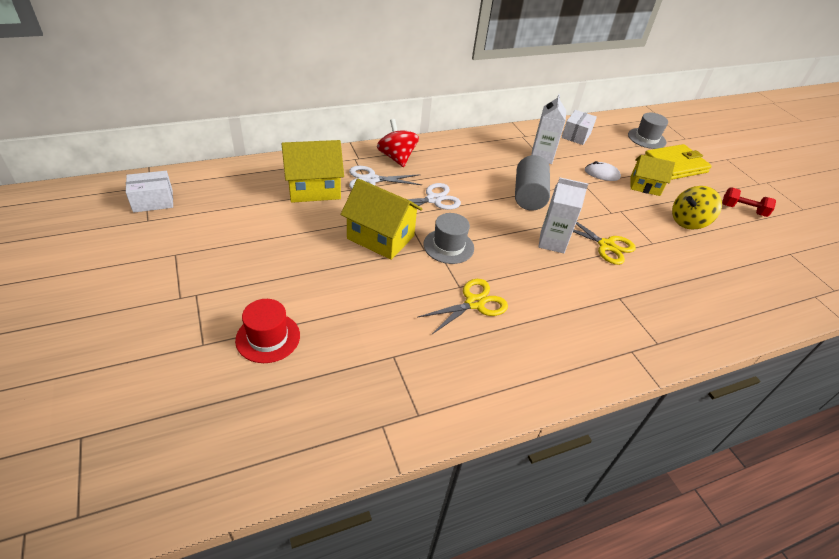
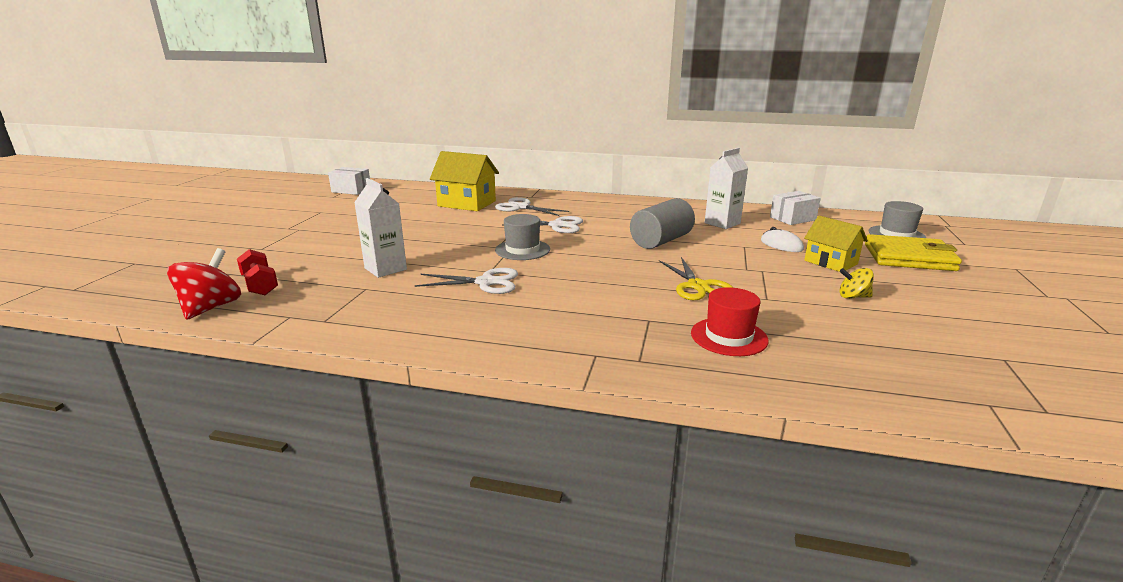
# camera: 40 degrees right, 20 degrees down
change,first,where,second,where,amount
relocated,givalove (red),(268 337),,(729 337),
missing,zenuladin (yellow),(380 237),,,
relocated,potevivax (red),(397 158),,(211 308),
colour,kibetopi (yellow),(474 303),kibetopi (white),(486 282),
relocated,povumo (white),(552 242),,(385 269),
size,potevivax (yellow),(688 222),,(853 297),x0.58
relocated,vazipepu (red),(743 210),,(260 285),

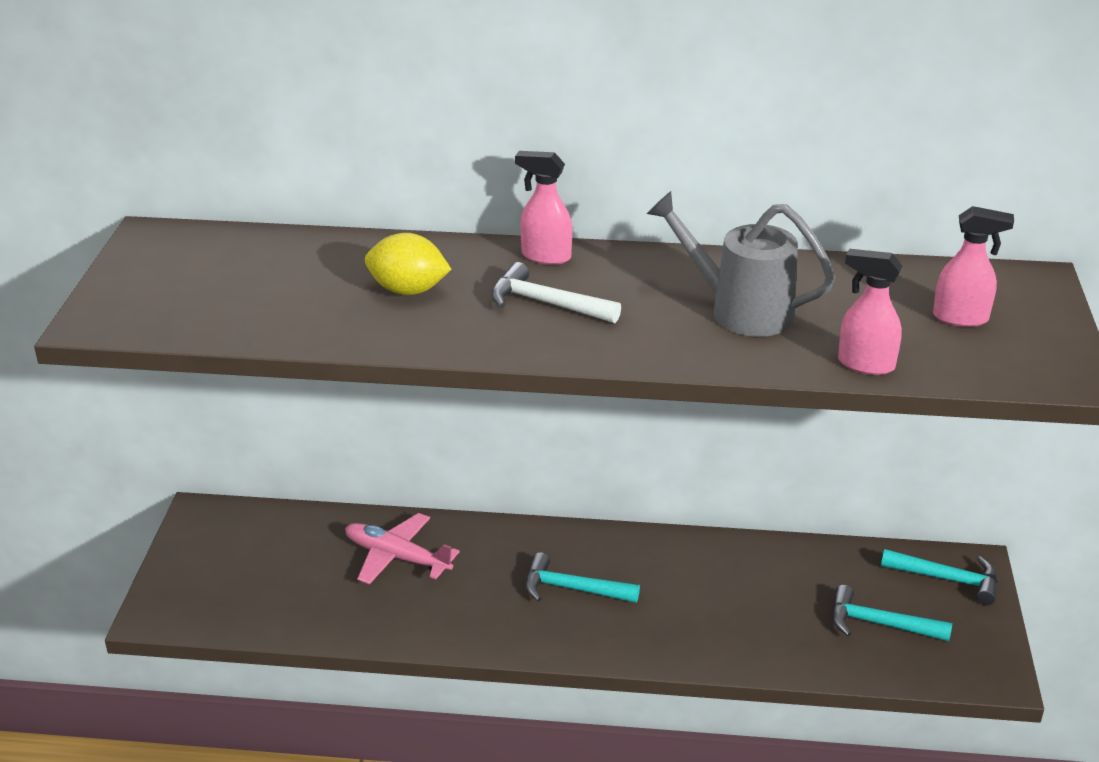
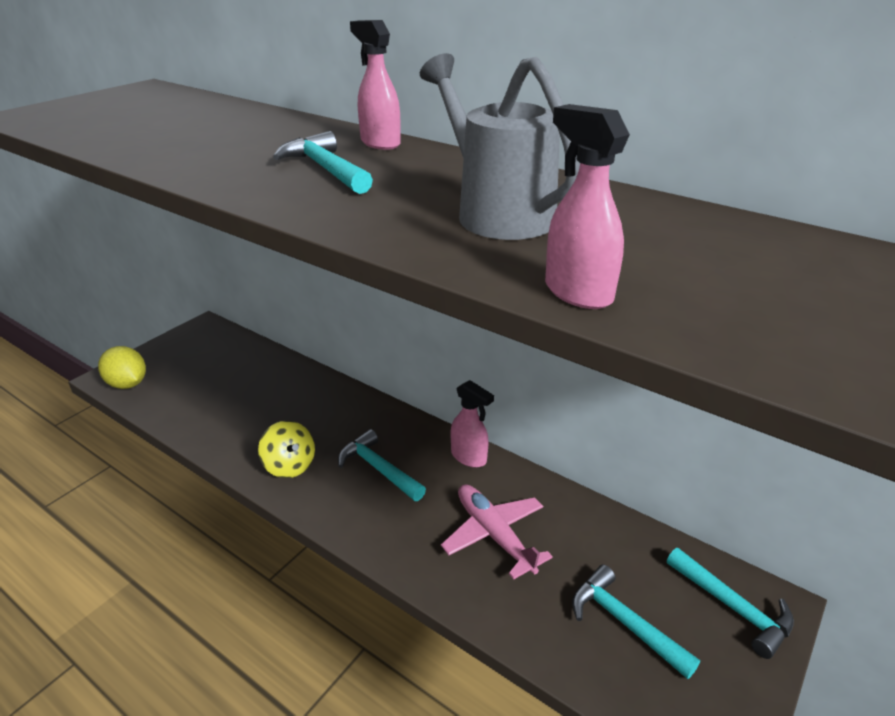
# camera: 30 degrees right, 0 degrees up
change,first,where,second,where,amount
relocated,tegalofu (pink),(397 557),,(494 535),
relocated,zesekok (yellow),(408 290),,(127 384),
colour,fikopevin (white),(546 304),fikopevin (turquoise),(325 169),
relocated,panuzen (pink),(961 318),,(469 457),
appeared,,,potevivax (yellow),(289 465),

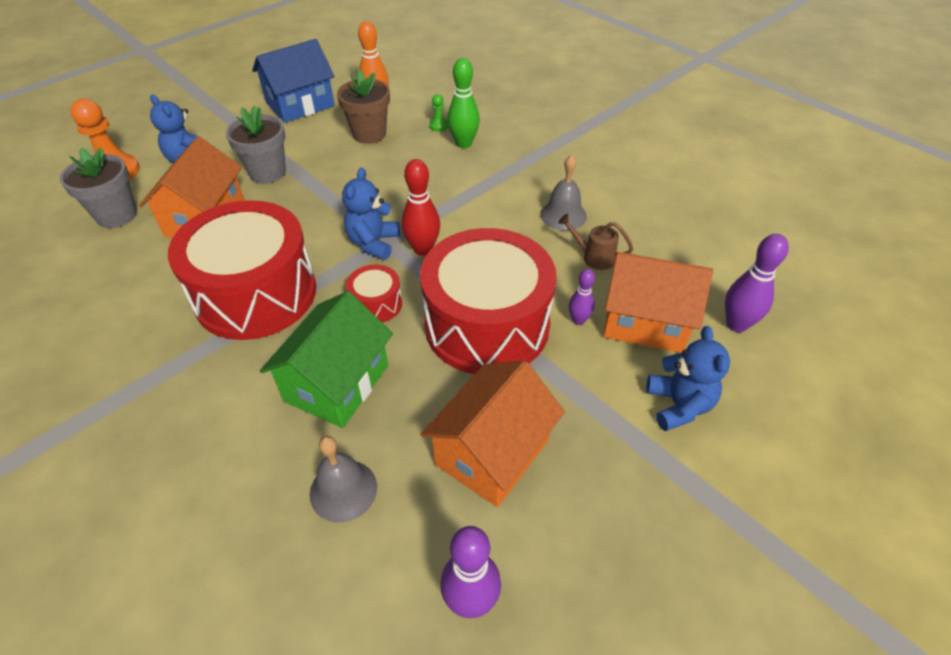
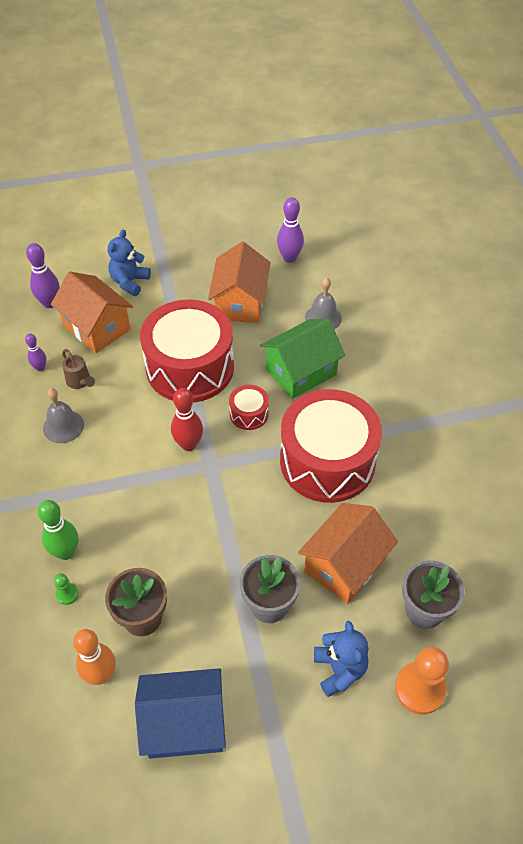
# camera: 150 degrees left, 5 degrees up
change,first,where,second,where,amount
missing,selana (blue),(373 243),,,
spun,zenuladin (orange),(492 452),,(240 302),60 degrees counterclockwise
relocated,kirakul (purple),(578 320),,(40 368),

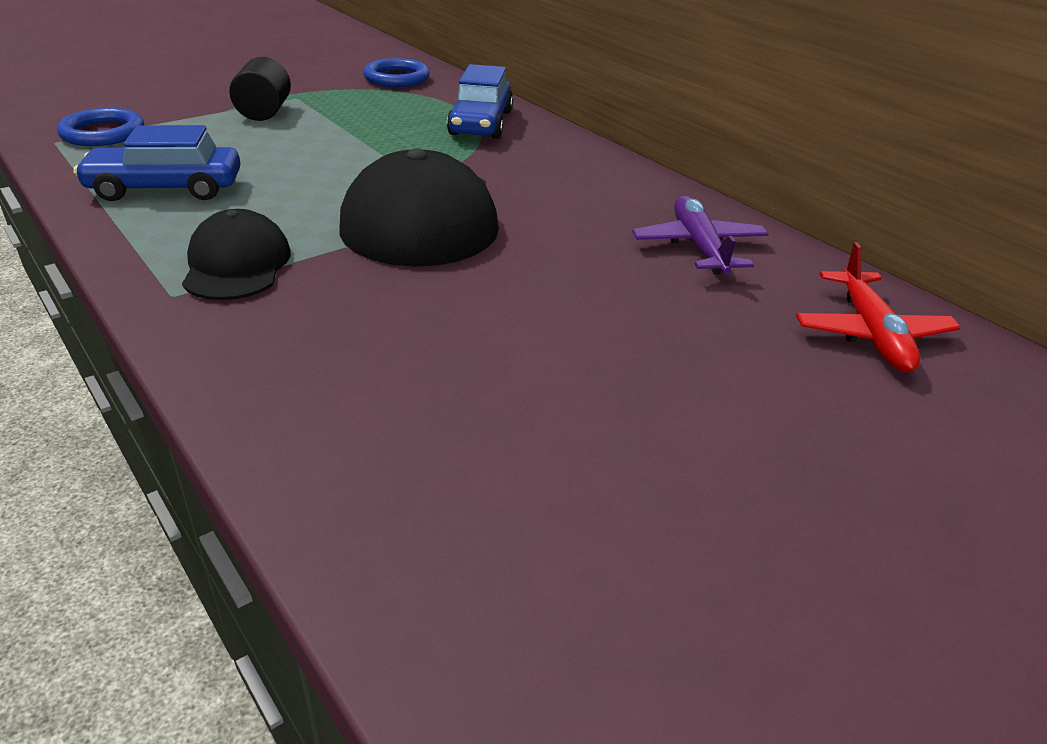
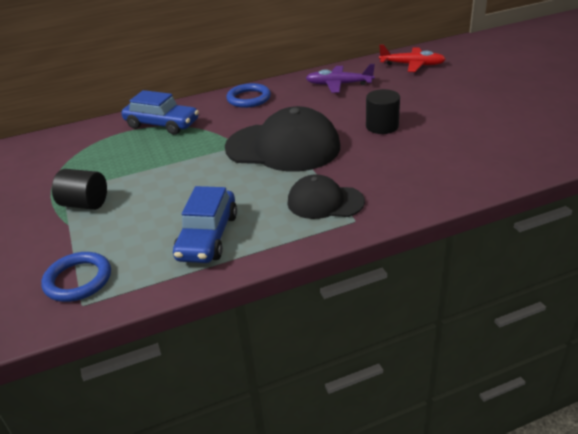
# camera: 70 degrees left, 0 degrees up
change,first,where,second,where,amount
relocated,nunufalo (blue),(396 78),,(249 98),
appeared,,,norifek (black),(382 126),

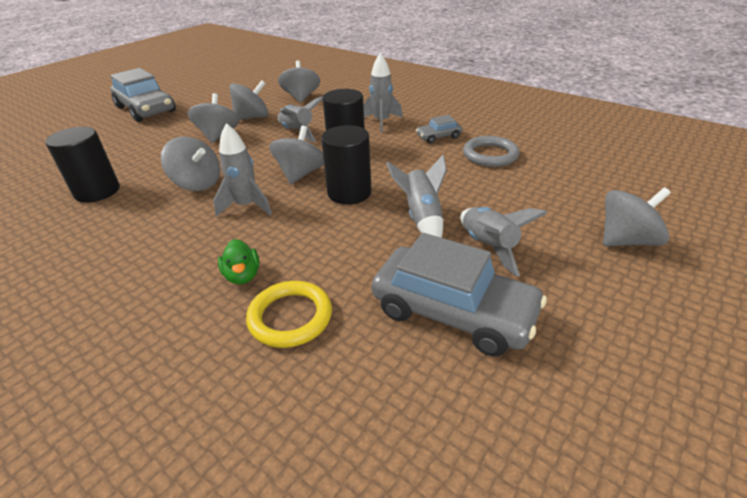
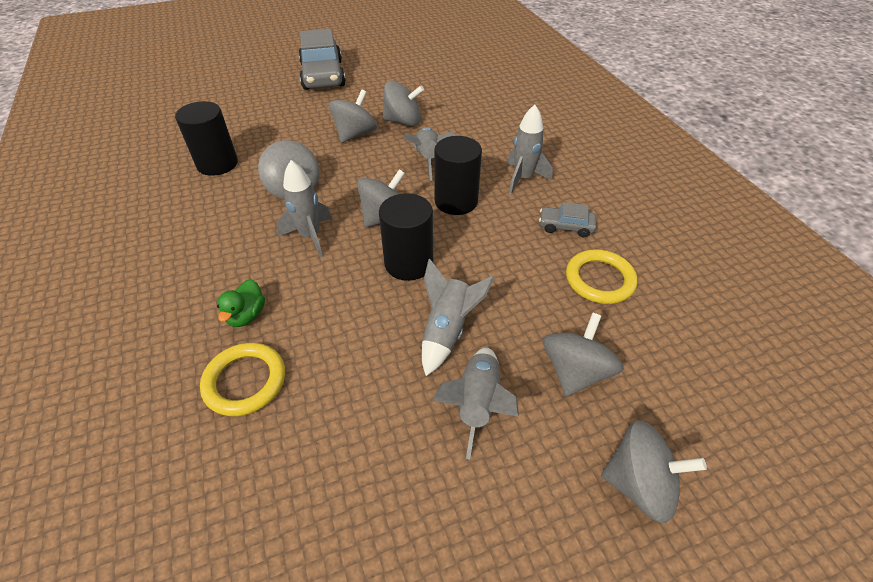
# camera: 30 degrees right, 10 degrees up
change,first,where,second,where,amount
relocated,potevivax (grey),(301 97),,(575 371),
missing,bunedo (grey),(453 311),,,
colour,nunufalo (grey),(490 155),nunufalo (yellow),(599 280),

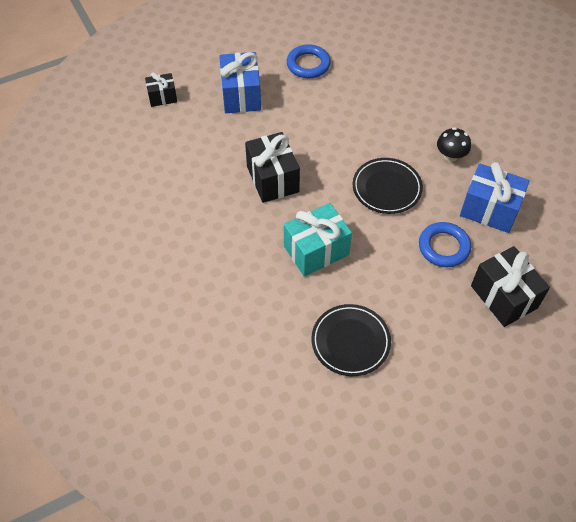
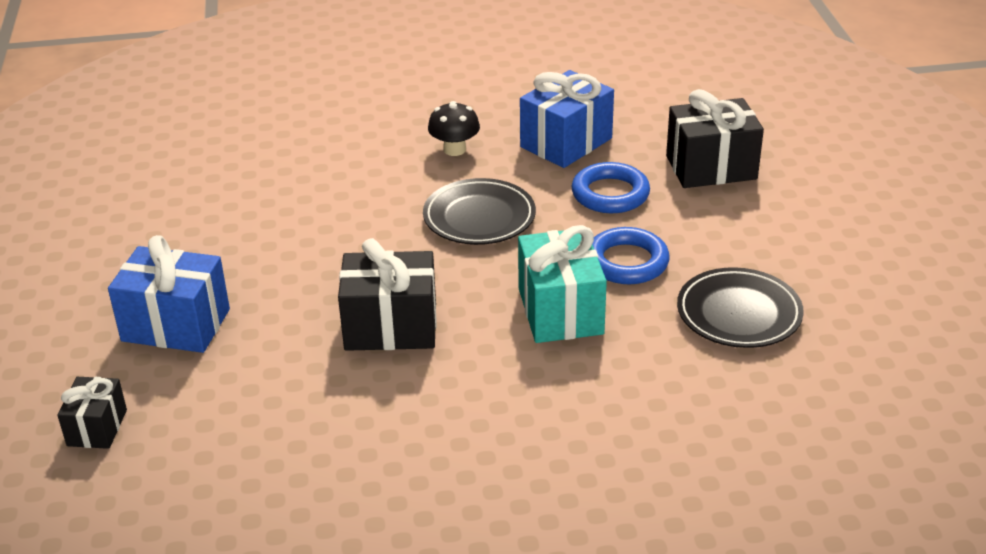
# camera: 70 degrees left, 20 degrees down
change,first,where,second,where,amount
relocated,nunufalo (blue),(308 64),,(627 262),

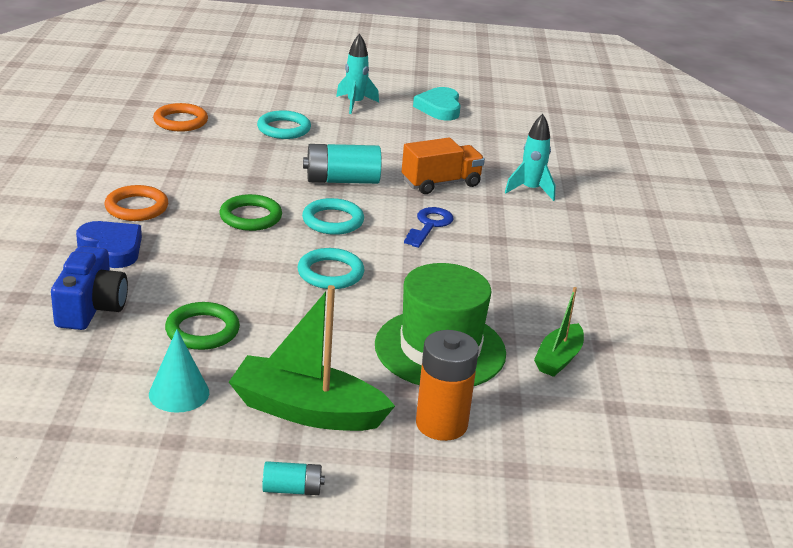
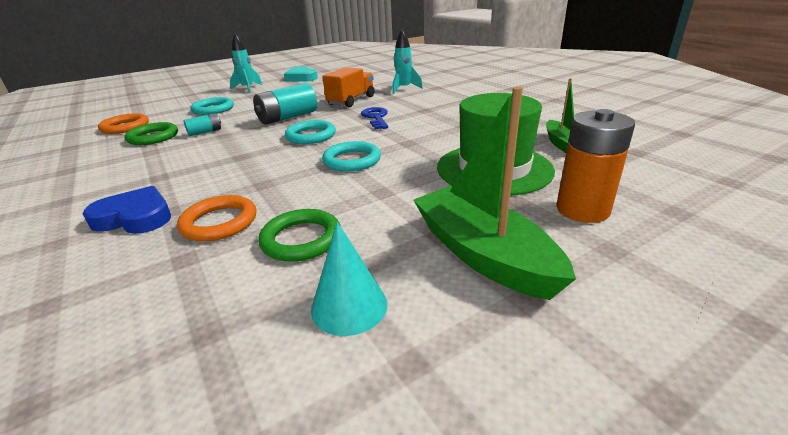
# camera: 30 degrees left, 0 degrees up
change,first,where,second,where,amount
missing,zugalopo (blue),(91 307),,,
relocated,nunufalo (orange),(136 207),,(219 222),
relocated,nunufalo (green),(250 217),,(153 137),
spun,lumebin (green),(307 411),,(483 254),75 degrees clockwise
relocated,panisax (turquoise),(292 489),,(205 132),

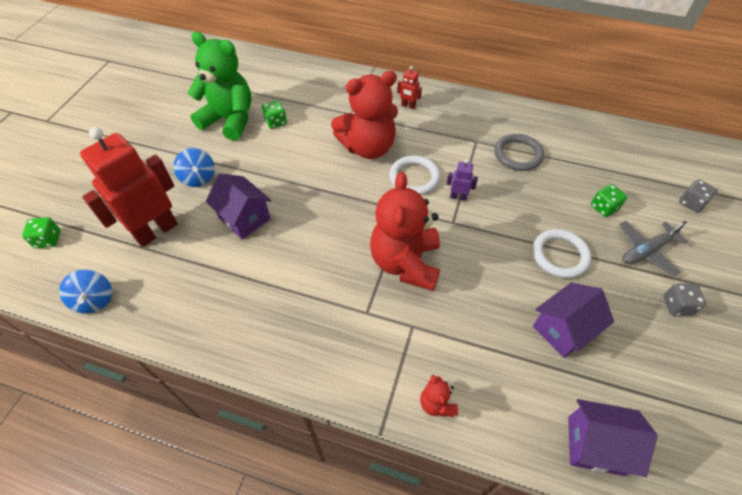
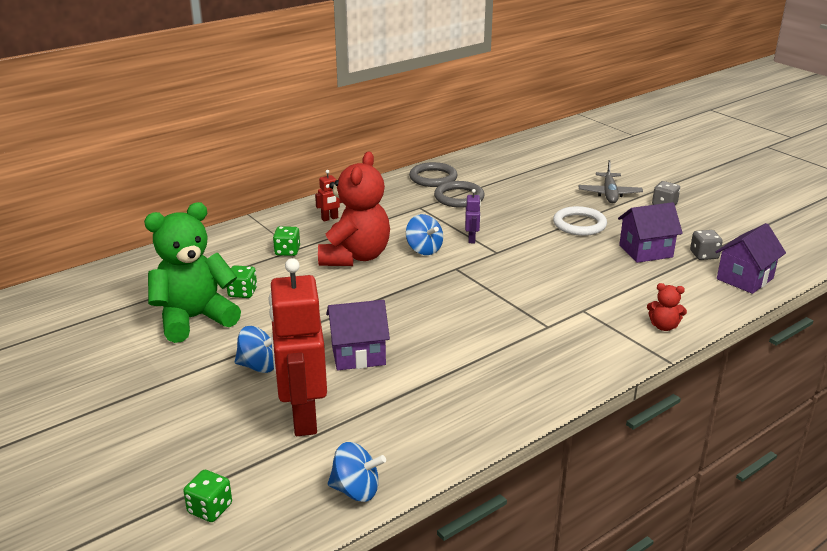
# camera: 55 degrees left, 25 degrees down
change,first,where,second,where,amount
missing,selana (red),(405 263),,,
exchanged,nunufalo (white),(414 177),potevivax (blue),(424 249),
spun,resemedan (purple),(458 197),,(472 239),135 degrees clockwise
spun,zenuladin (purple),(563 330),,(645 251),75 degrees clockwise
relocated,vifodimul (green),(604 207),,(287 251),
relocated,vifodimul (grey),(691 203),,(704 255),
appeared,,,nunufalo (grey),(433 178),

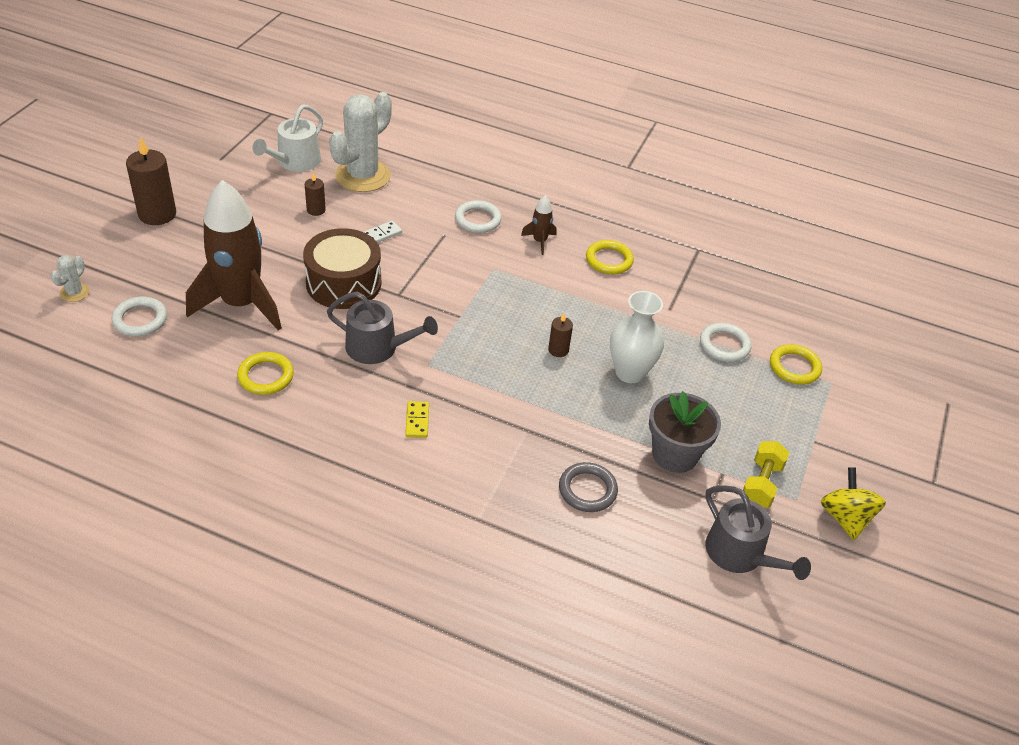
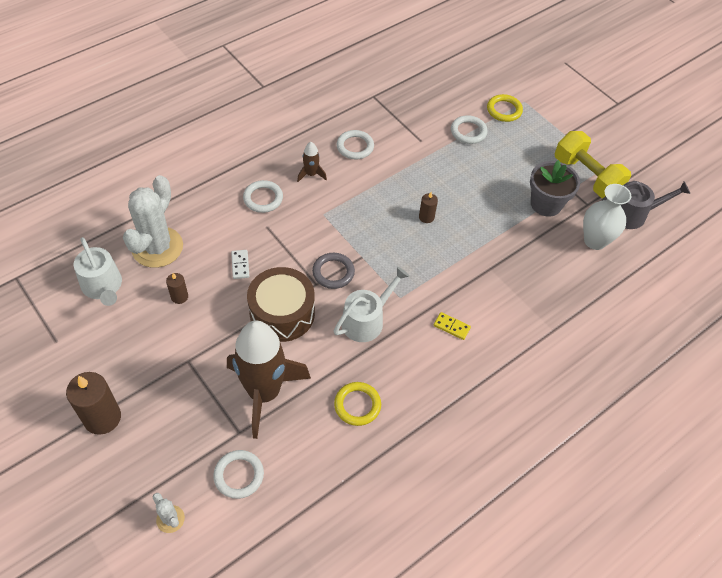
# camera: 60 degrees left, 10 degrees up
change,first,where,second,where,amount
colour,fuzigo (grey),(378 348),fuzigo (white),(366 320),
spun,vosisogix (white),(362 176),,(157 247),45 degrees clockwise
relocated,nunufalo (grey),(587 490),,(333 272),
colour,nunufalo (yellow),(609 260),nunufalo (white),(355 147),
relocated,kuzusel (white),(630 372),,(595 241),
size,vazipepu (yellow),(761 484),,(586 176),x1.63
missing,potevivax (yellow),(845 517),,,

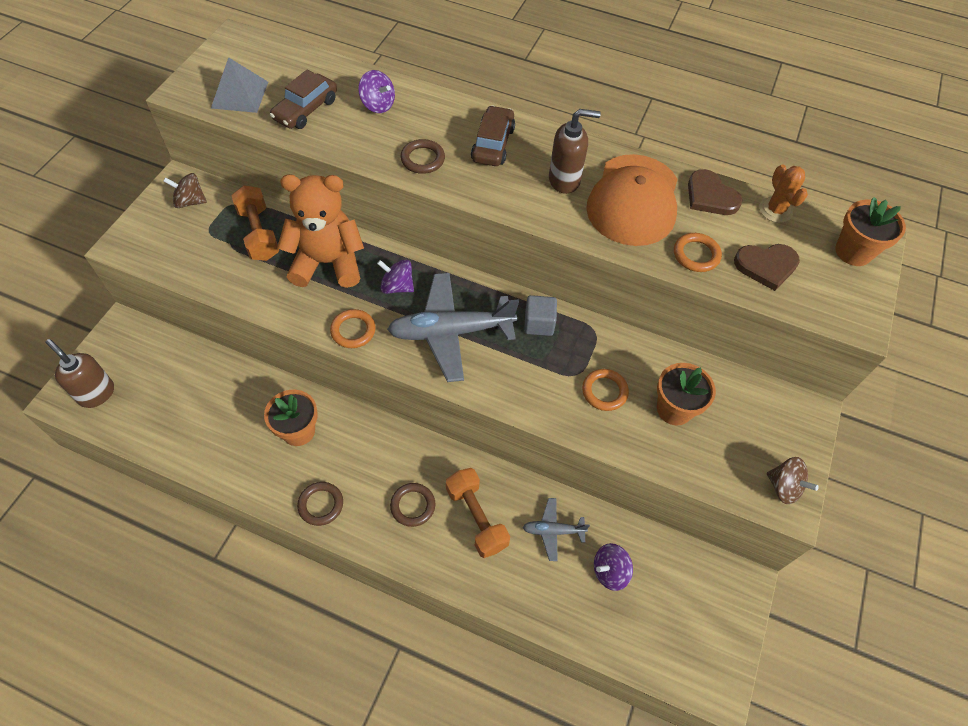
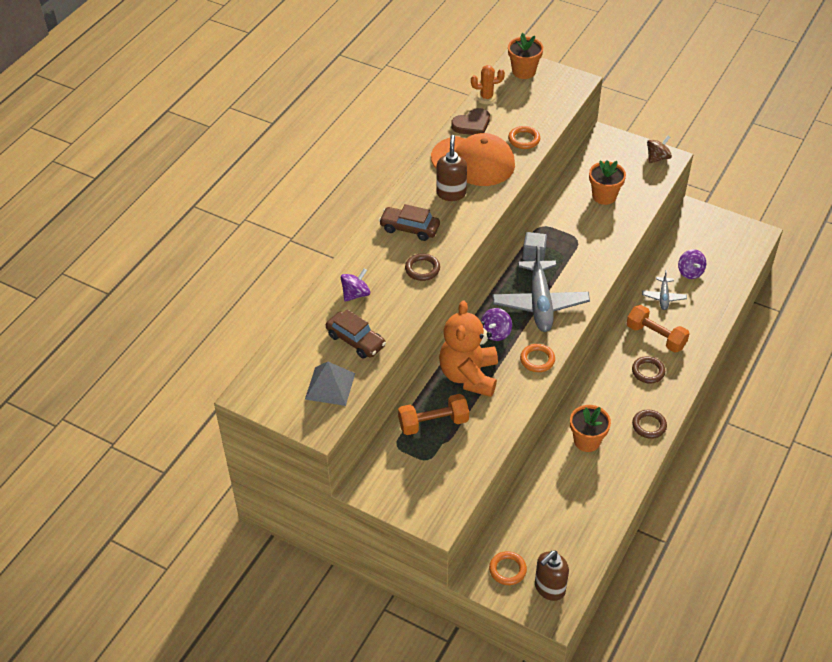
# camera: 80 degrees left, 10 degrees down
change,first,where,second,where,amount
missing,potevivax (brown),(190 201),,,
spun,vazipepu (orange),(476 518),,(656 336),60 degrees clockwise
relocated,nunufalo (orange),(604 391),,(507 570),
missing,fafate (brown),(766 266),,,

